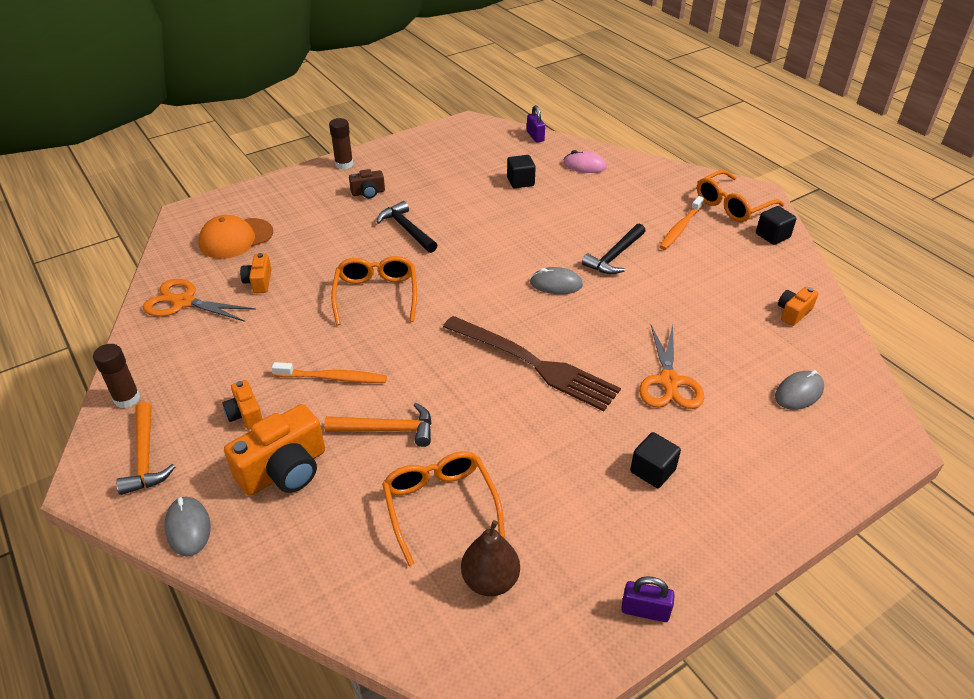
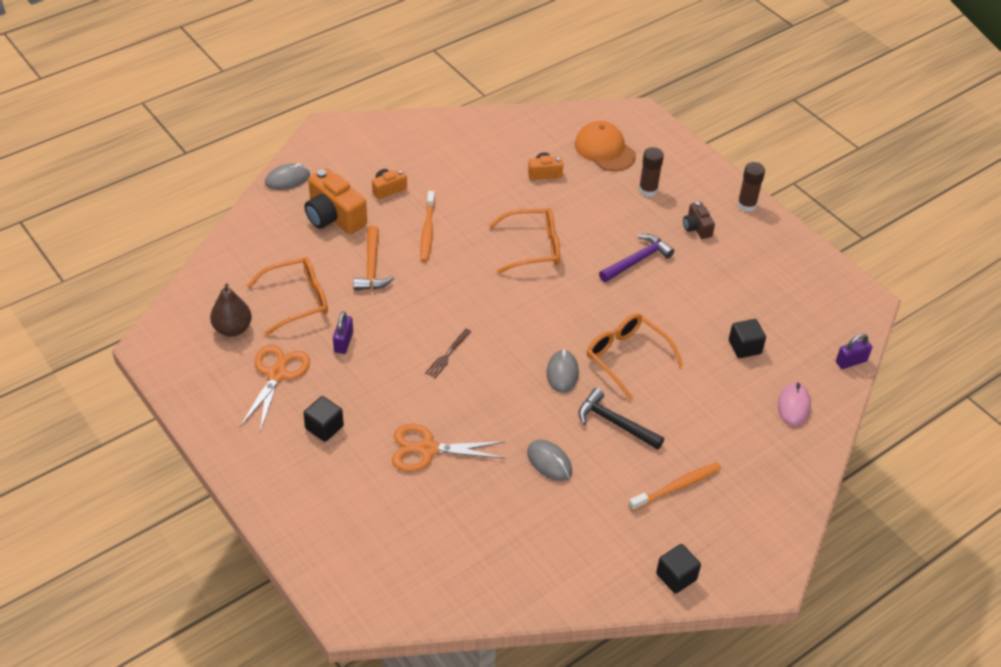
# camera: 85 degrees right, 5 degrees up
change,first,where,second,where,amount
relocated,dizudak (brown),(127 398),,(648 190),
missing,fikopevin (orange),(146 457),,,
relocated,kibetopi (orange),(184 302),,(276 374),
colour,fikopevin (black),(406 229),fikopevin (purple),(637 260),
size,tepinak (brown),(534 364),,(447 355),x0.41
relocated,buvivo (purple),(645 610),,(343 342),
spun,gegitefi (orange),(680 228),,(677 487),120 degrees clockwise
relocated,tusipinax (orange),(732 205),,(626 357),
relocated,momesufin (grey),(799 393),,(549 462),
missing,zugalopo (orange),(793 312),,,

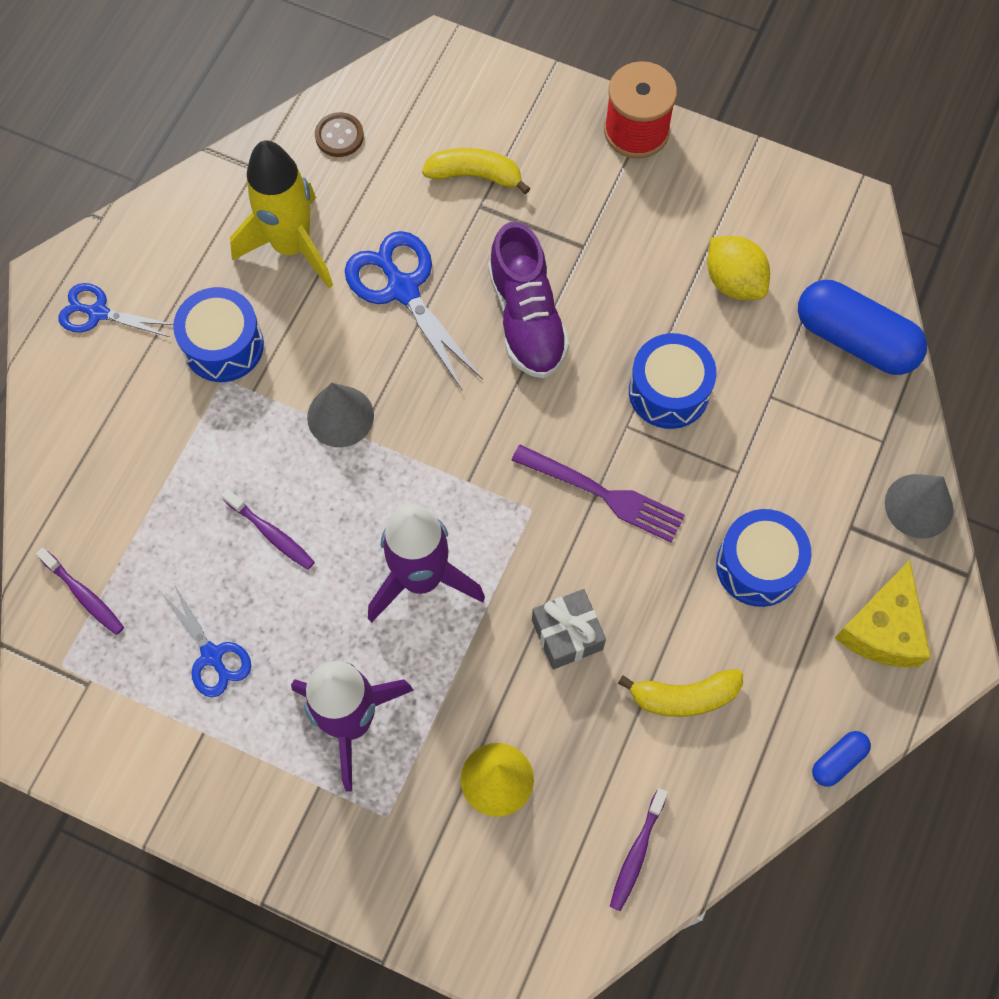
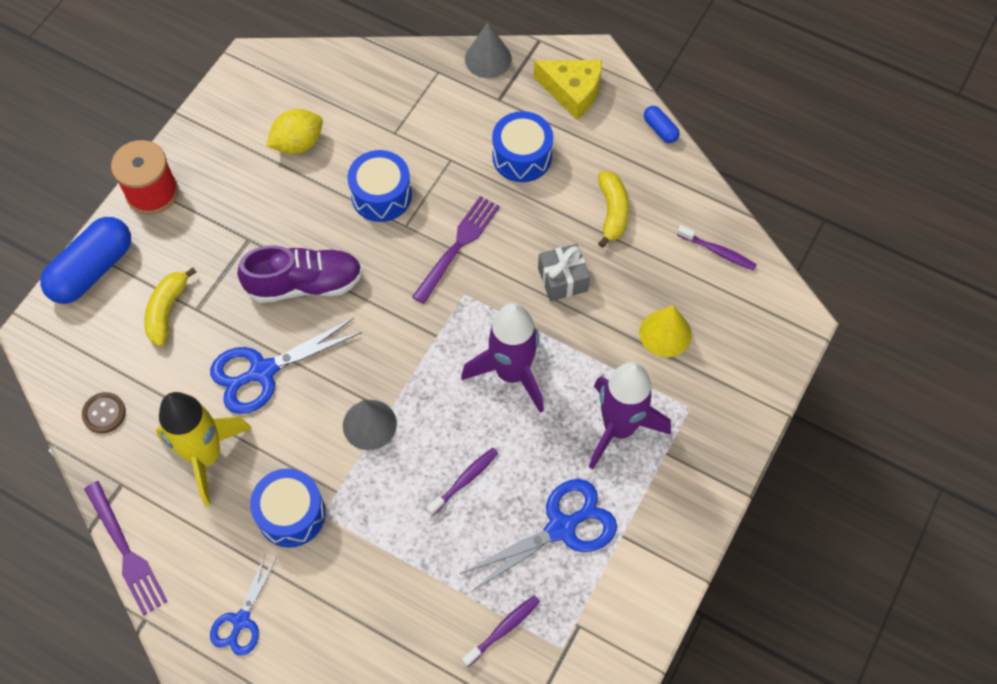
# camera: 85 degrees left, 5 degrees down
change,first,where,second,where,amount
size,kibetopi (blue),(212 655),,(561 528),x1.62
relocated,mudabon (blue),(855 339),,(92 270),
appeared,,,tepinak (purple),(126 552),

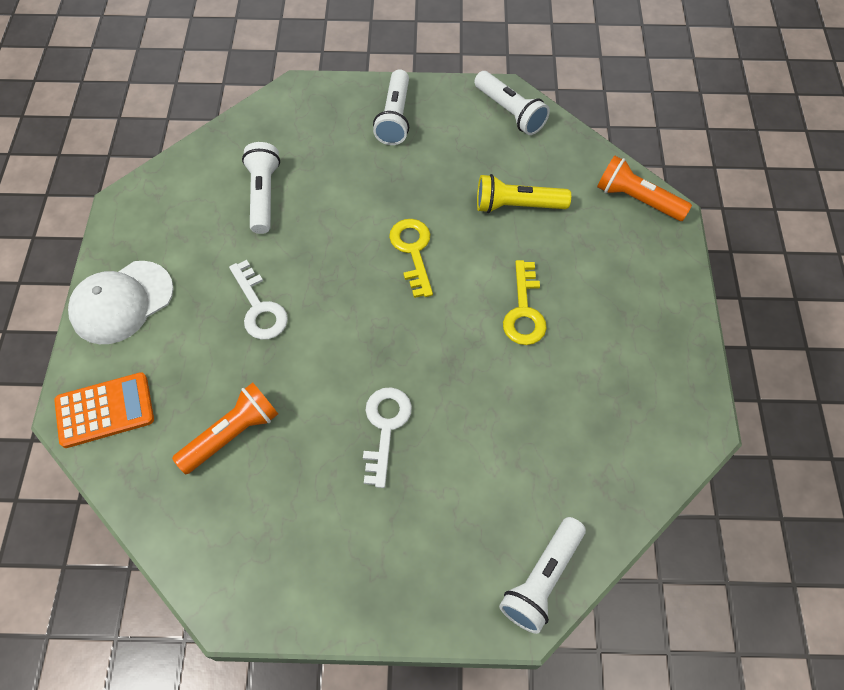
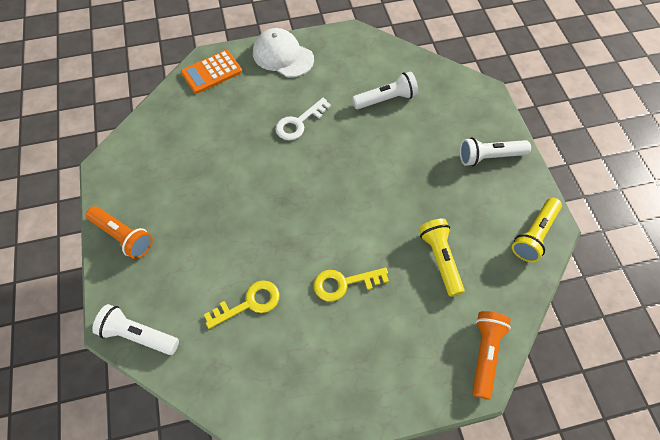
# camera: 75 degrees right, 0 degrees up
change,first,where,second,where,amount
spun,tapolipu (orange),(105 410),,(212 72),90 degrees clockwise
relocated,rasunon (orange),(232 434),,(123 236),
missing,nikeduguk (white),(385 427),,,
relocated,nikeduguk (yellow),(413 251),,(249 303),
colour,rasunon (white),(510 112),rasunon (yellow),(534 235),

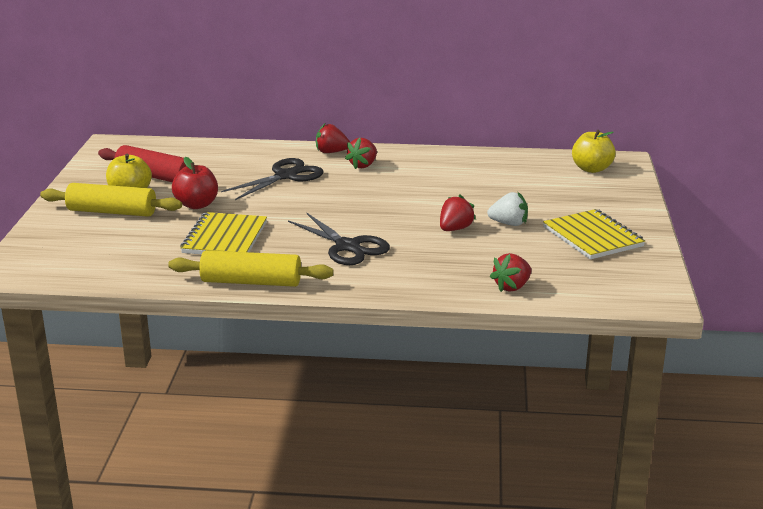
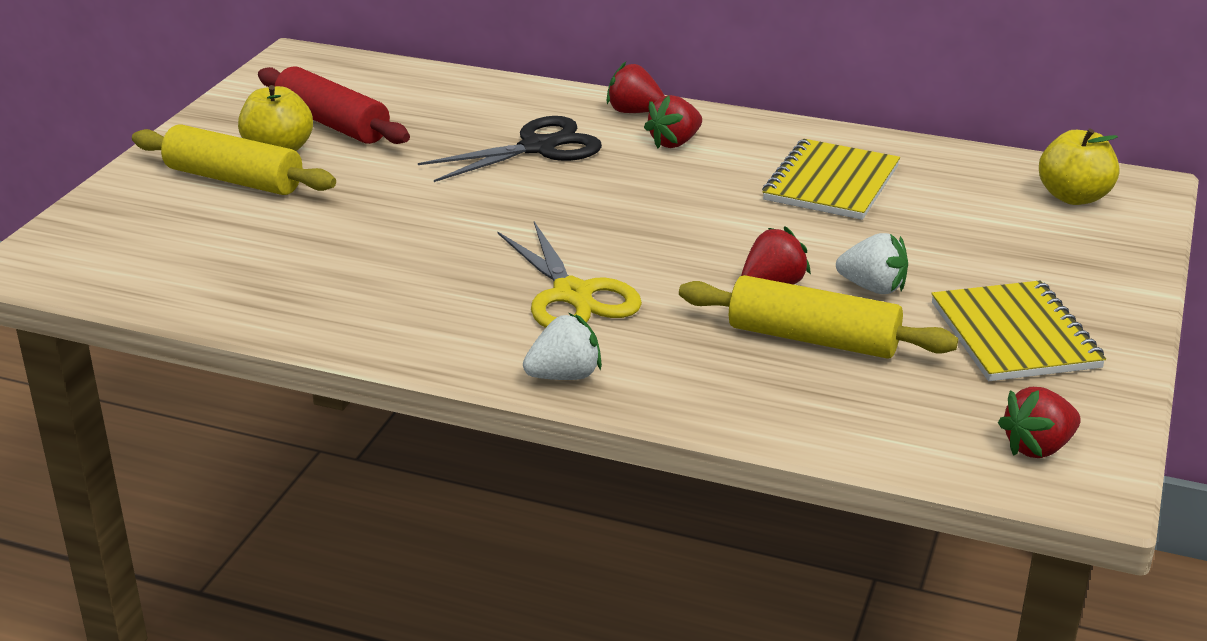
# camera: 15 degrees right, 5 degrees up
change,first,where,second,where,amount
relocated,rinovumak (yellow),(251 282),,(813 339),
missing,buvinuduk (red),(197 205),,,
relocated,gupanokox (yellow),(225 238),,(831 183),
colour,kibetopi (black),(347 247),kibetopi (yellow),(572 295),
relocated,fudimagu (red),(512 287),,(1038 448),
appeared,,,fudimagu (white),(564 376),

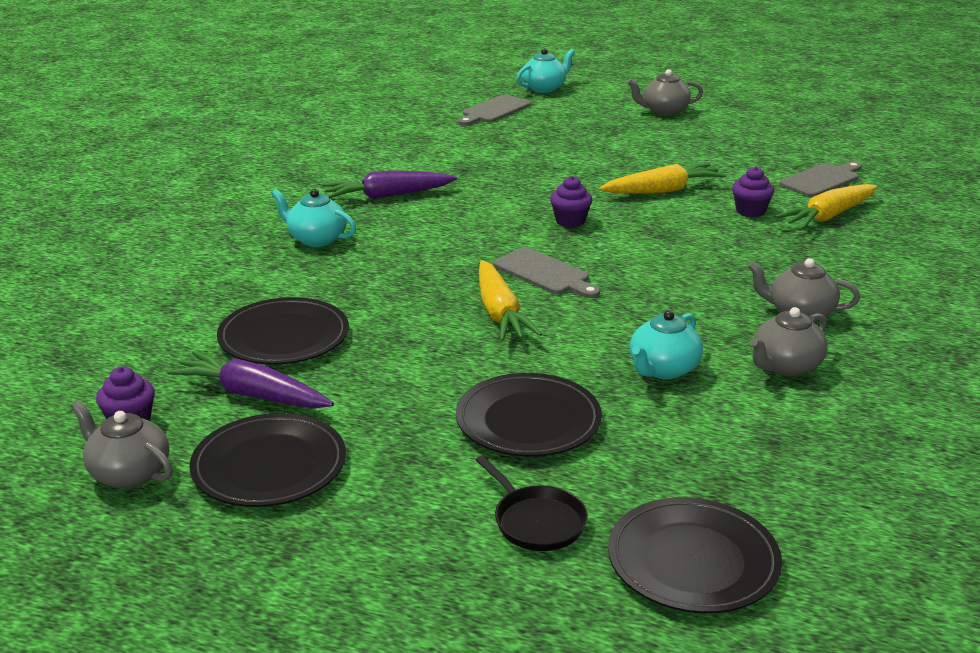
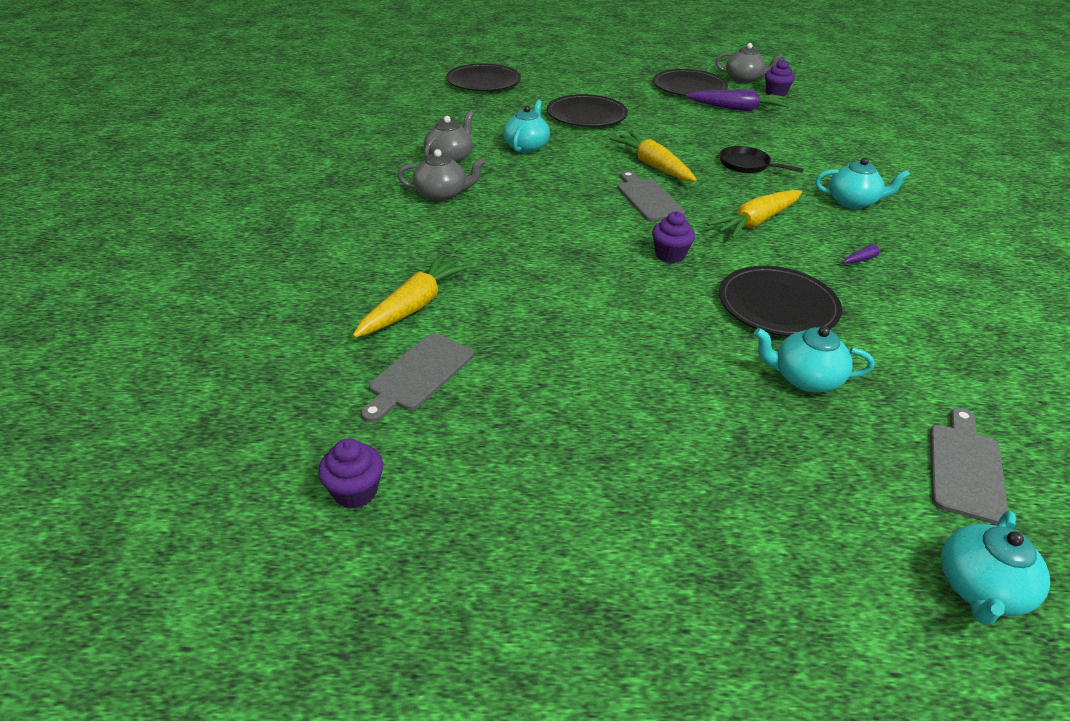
# camera: 160 degrees right, 10 degrees up
change,first,where,second,where,amount
relocated,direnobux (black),(284 337),,(777 306),
size,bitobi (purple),(387 196),,(865 258),x0.49
relocated,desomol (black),(536 521),,(747 165),
spun,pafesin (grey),(544 273),,(648 198),45 degrees clockwise
relocated,bitobi (yellow),(662 190),,(756 222),
missing,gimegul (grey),(664 111),,,
relocated,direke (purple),(750 211),,(355 492),
appeared,,,gimegul (turquoise),(805 378),

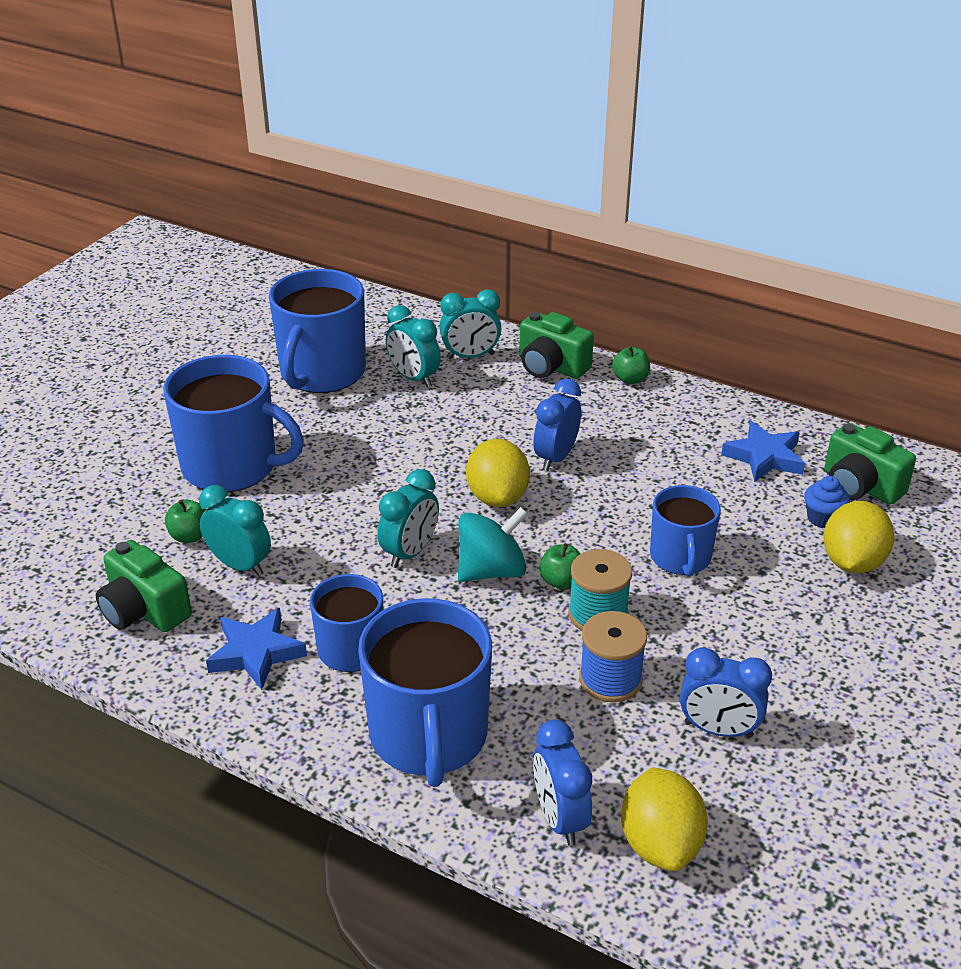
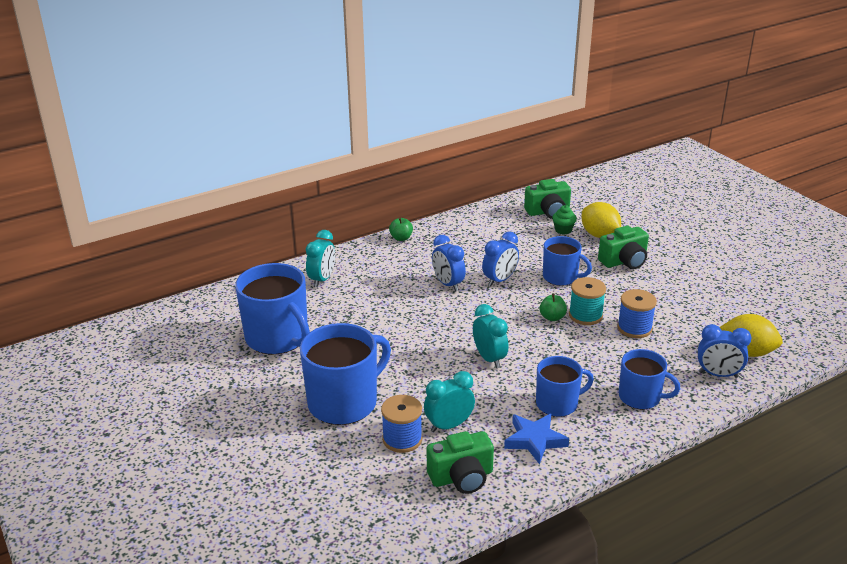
# camera: 60 degrees left, 5 degrees down
change,first,where,second,where,amount
exchanged,buvinuduk (green),(190 536),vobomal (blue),(402 439),
size,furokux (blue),(428 736),,(640 397),x0.60
missing,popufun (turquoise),(413 378),,,
missing,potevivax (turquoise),(491 570),,,
missing,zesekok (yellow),(497 497),,,
relocated,zugalopo (green),(551 367),,(624 261),
relocated,popufun (blue),(718 730),,(500 280),
missing,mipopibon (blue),(764 457),,,
colour,direke (blue),(822 518),direke (green),(563 230),

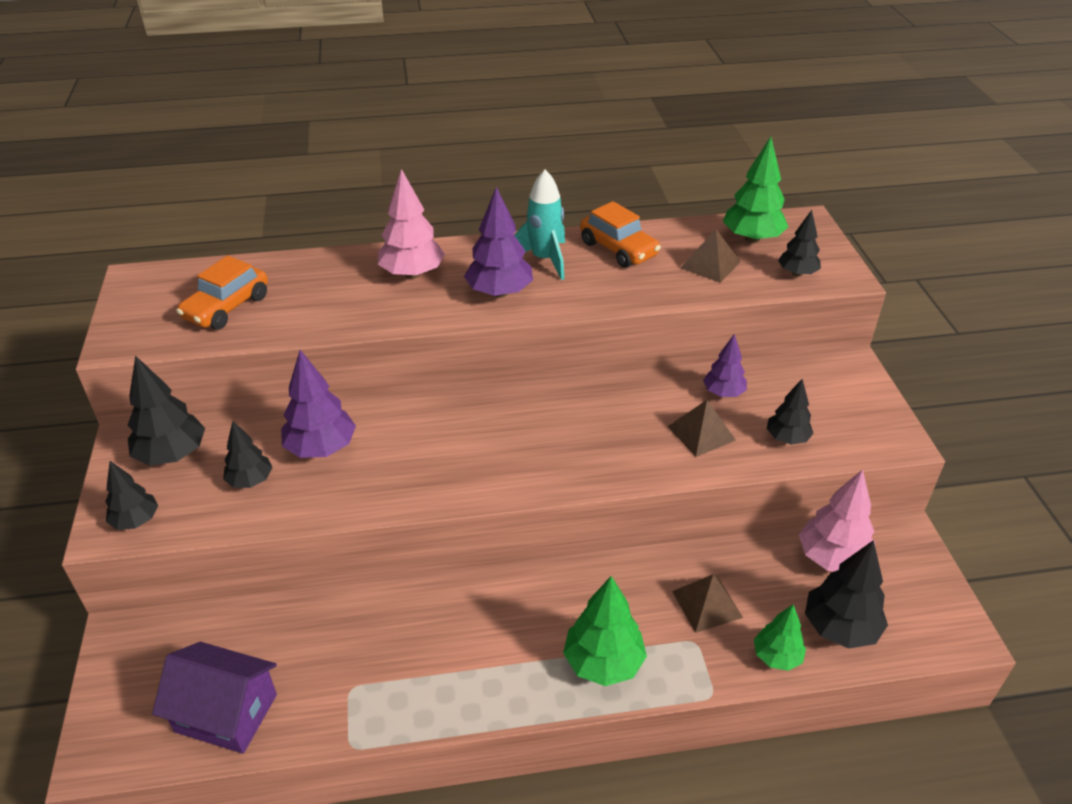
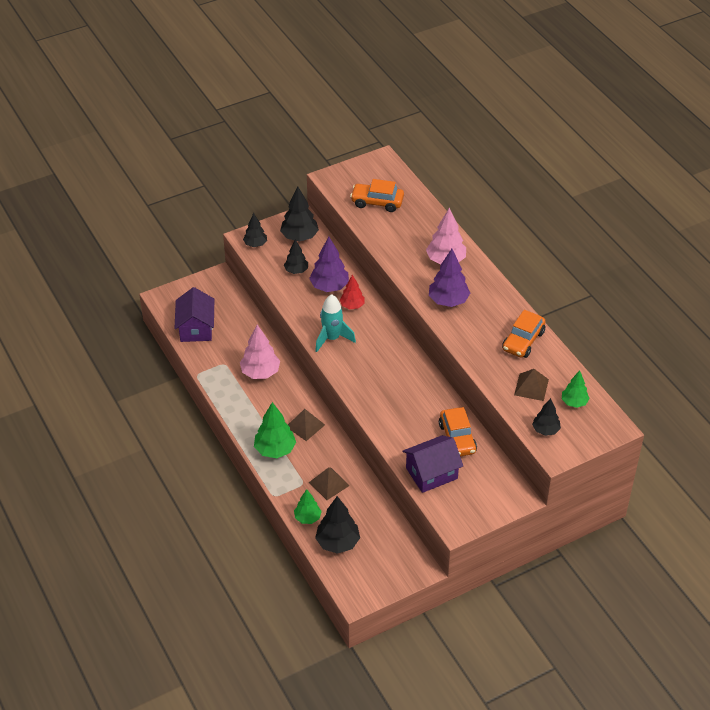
# camera: 70 degrees right, 5 degrees up
change,first,where,second,where,amount
relocated,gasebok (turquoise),(544 260),,(332 338),
relocated,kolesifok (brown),(701 433),,(305 425),
exchanged,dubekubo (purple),(723 393),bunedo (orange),(457 438),
size,dubekubo (green),(752 239),,(574 402),x0.63
exchanged,dubekubo (black),(787 438),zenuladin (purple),(431 473),
relocated,dubekubo (pink),(832 558),,(260 372),
appeared,,,dubekubo (red),(352 306),

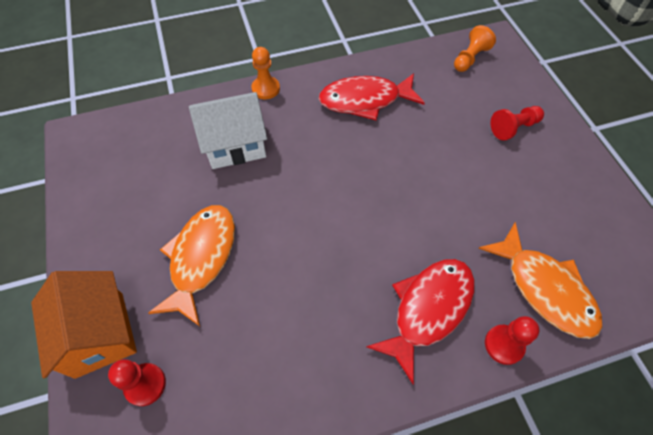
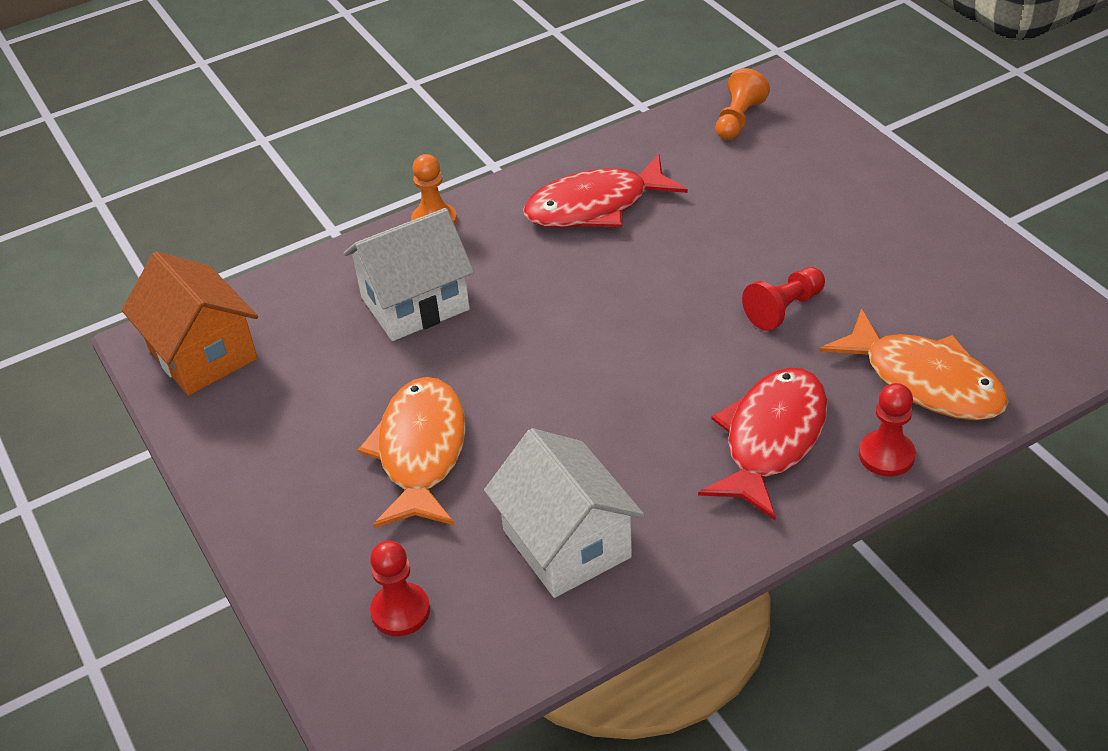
# camera: 10 degrees left, 15 degrees down
change,first,where,second,where,amount
relocated,zenuladin (orange),(99 334),,(202 354),
relocated,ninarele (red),(513 128),,(784 309),
appeared,,,zenuladin (white),(567 543),

